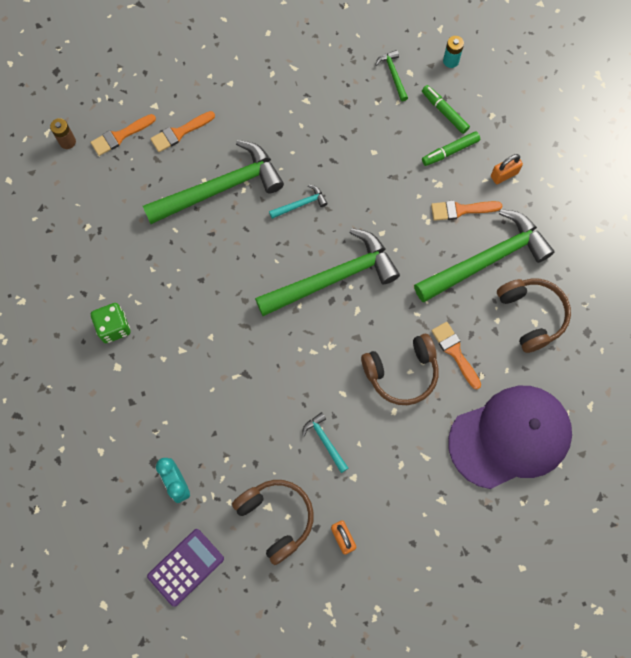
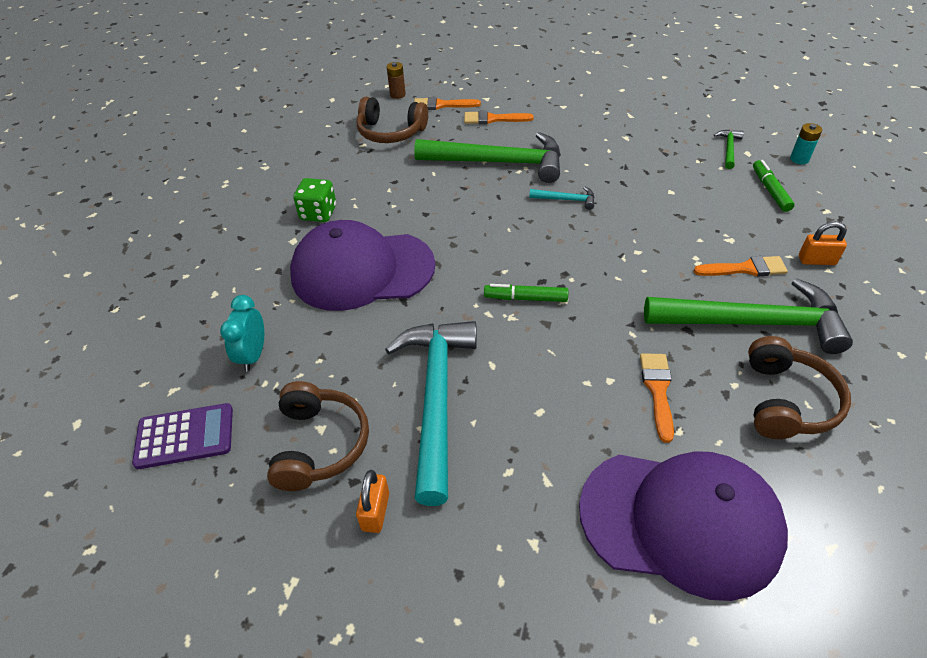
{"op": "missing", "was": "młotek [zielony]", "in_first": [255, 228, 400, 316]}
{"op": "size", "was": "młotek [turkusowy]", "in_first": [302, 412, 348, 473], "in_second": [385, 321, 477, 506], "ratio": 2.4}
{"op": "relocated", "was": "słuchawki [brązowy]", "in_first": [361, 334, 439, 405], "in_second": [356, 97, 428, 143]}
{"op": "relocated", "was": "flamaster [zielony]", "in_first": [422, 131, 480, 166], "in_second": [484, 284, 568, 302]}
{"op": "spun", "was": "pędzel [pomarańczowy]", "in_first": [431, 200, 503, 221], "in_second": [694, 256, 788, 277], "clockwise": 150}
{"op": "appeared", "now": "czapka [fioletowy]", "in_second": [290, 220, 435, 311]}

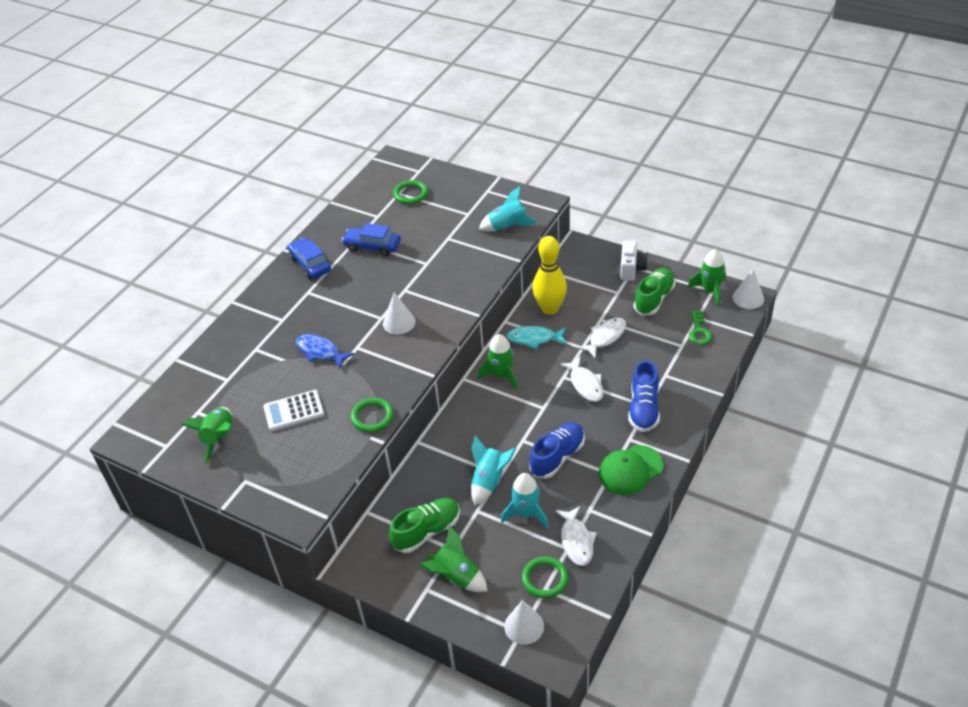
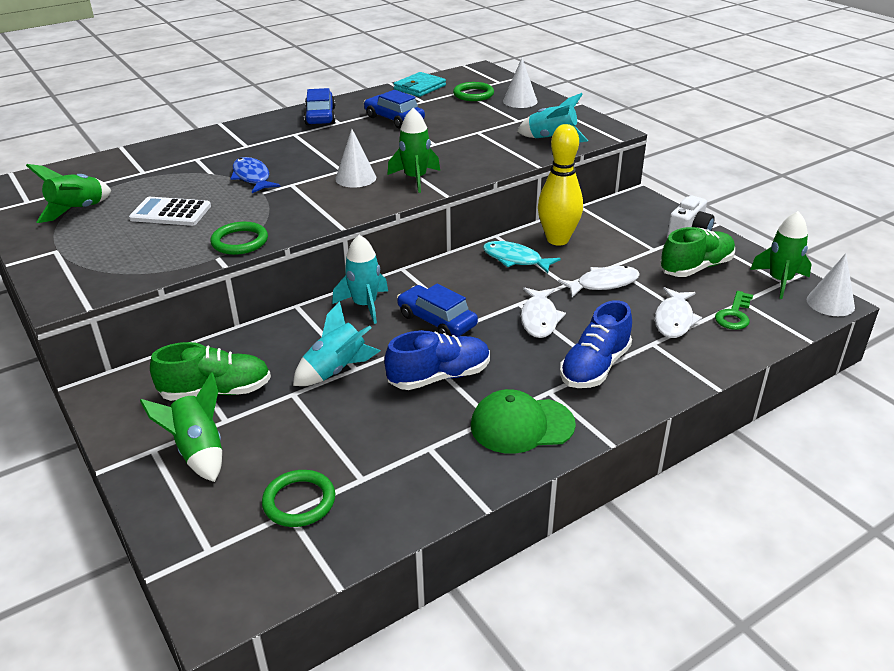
{"op": "relocated", "was": "rakieta [zielony]", "in_first": [478, 334, 518, 390], "in_second": [387, 108, 440, 193]}
{"op": "relocated", "was": "rakieta [turkusowy]", "in_first": [501, 473, 549, 529], "in_second": [332, 235, 388, 324]}
{"op": "relocated", "was": "stożek [biały]", "in_first": [504, 600, 544, 645], "in_second": [503, 58, 537, 108]}
{"op": "relocated", "was": "ryba [biały]", "in_first": [555, 506, 597, 566], "in_second": [655, 287, 702, 338]}
{"op": "appeared", "now": "portfel [turkusowy]", "in_second": [393, 72, 446, 97]}
{"op": "appeared", "now": "samochód [niebieski]", "in_second": [397, 284, 478, 337]}

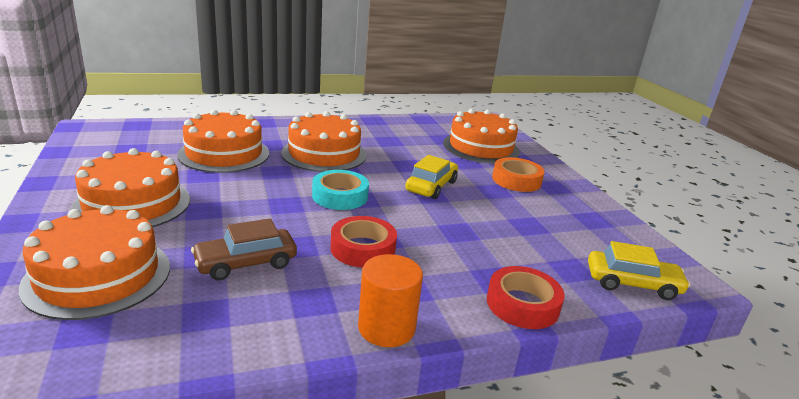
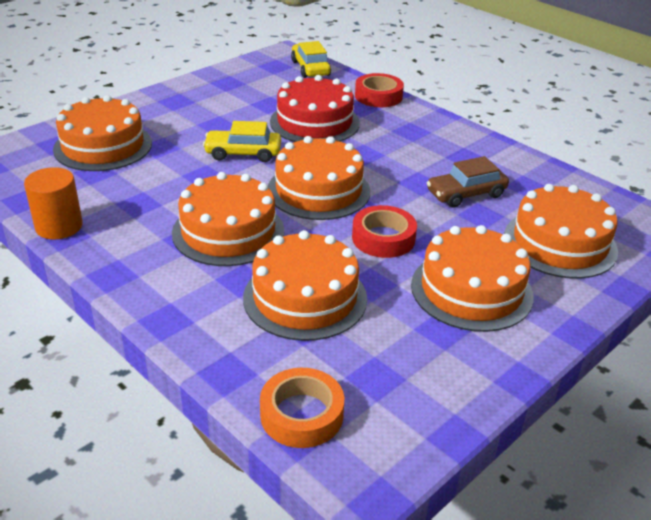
{"op": "spun", "was": "samochód [brązowy]", "in_first": [191, 218, 297, 280], "in_second": [427, 156, 509, 208], "clockwise": 120}
{"op": "exchanged", "was": "taśma klejąca [turkusowy]", "now": "tort [pomarańczowy]", "in_first": [312, 170, 369, 210], "in_second": [268, 136, 370, 220]}
{"op": "relocated", "was": "taśma klejąca [czerwony]", "in_first": [330, 216, 397, 268], "in_second": [352, 205, 417, 258]}
{"op": "relocated", "was": "walec [pomarańczowy]", "in_first": [358, 254, 423, 347], "in_second": [24, 167, 83, 239]}
{"op": "relocated", "was": "taśma klejąca [pomarańczowy]", "in_first": [492, 157, 545, 192], "in_second": [260, 368, 344, 448]}
{"op": "appeared", "now": "tort [czerwony]", "in_second": [270, 75, 360, 142]}

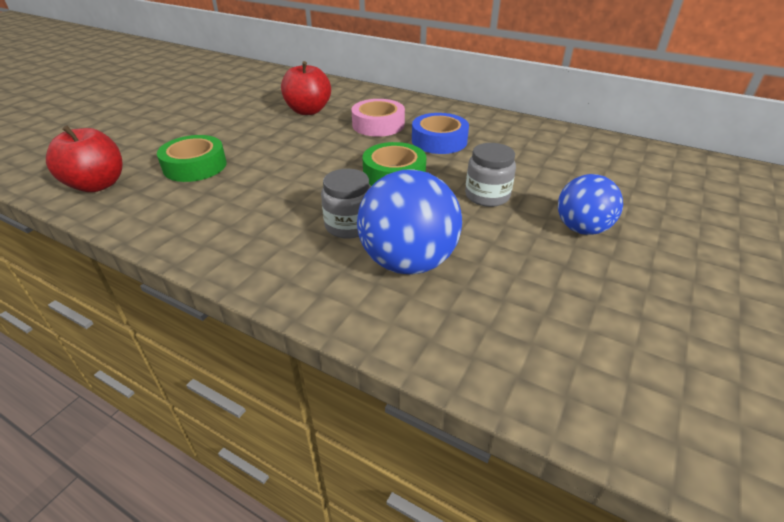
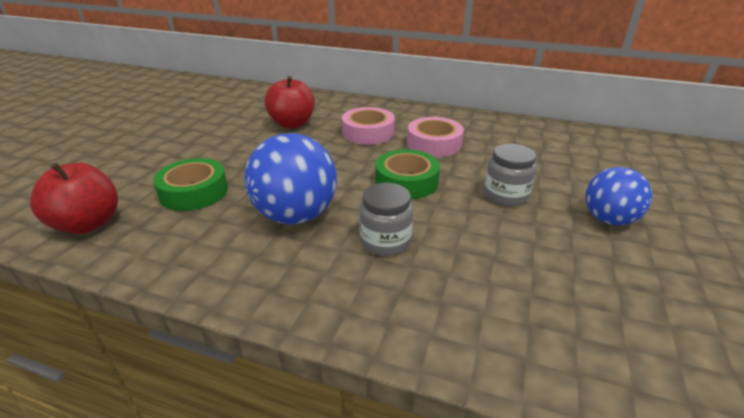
{"op": "relocated", "was": "piłka [niebieski]", "in_first": [357, 169, 462, 275], "in_second": [244, 133, 337, 224]}
{"op": "colour", "was": "taśma klejąca [niebieski]", "now": "taśma klejąca [różowy]", "in_first": [412, 113, 469, 154], "in_second": [407, 117, 464, 157]}

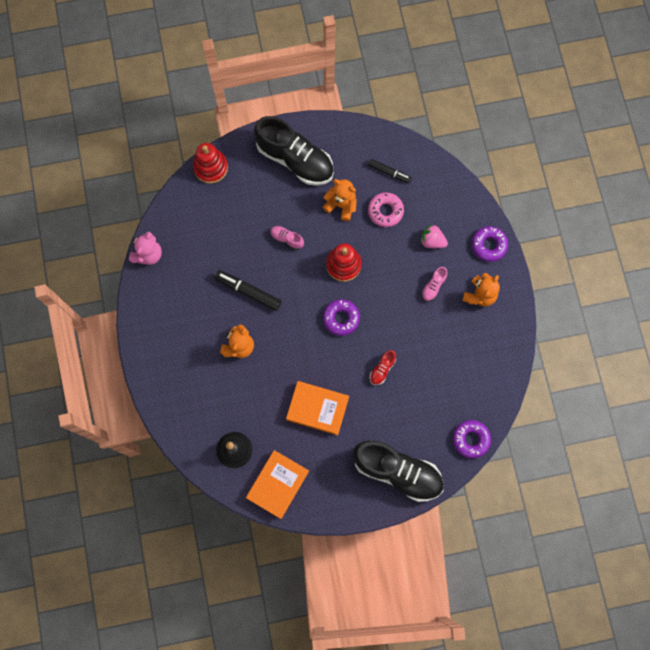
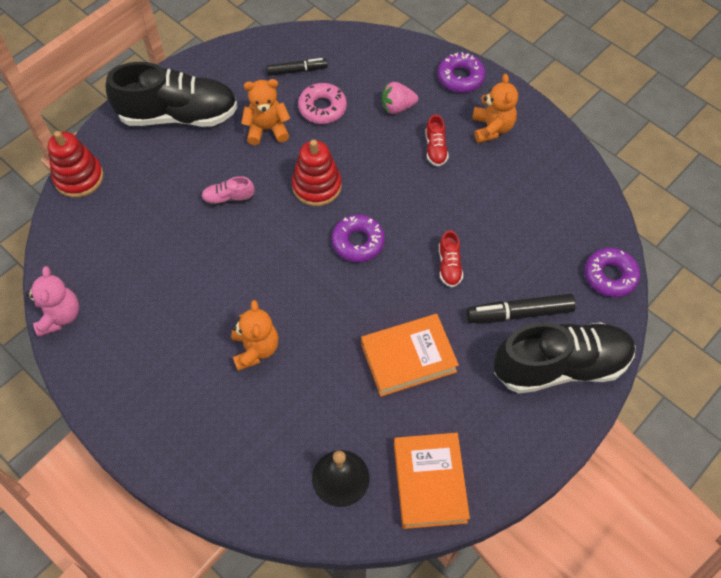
{"op": "relocated", "was": "flamaster [czarny]", "in_first": [214, 270, 282, 311], "in_second": [466, 294, 576, 323]}
{"op": "colour", "was": "but [różowy]", "now": "but [czerwony]", "in_first": [422, 267, 447, 302], "in_second": [425, 115, 449, 166]}

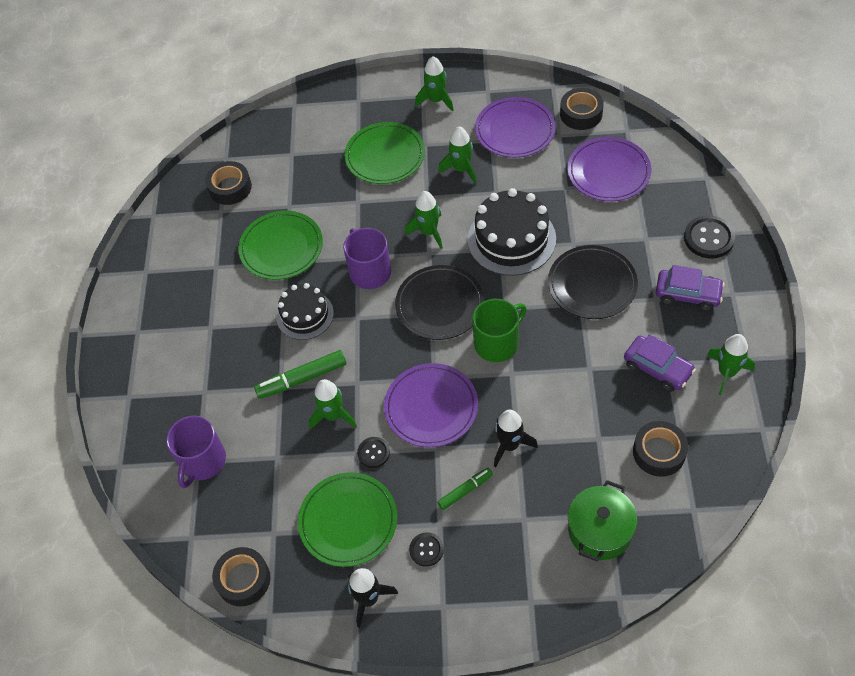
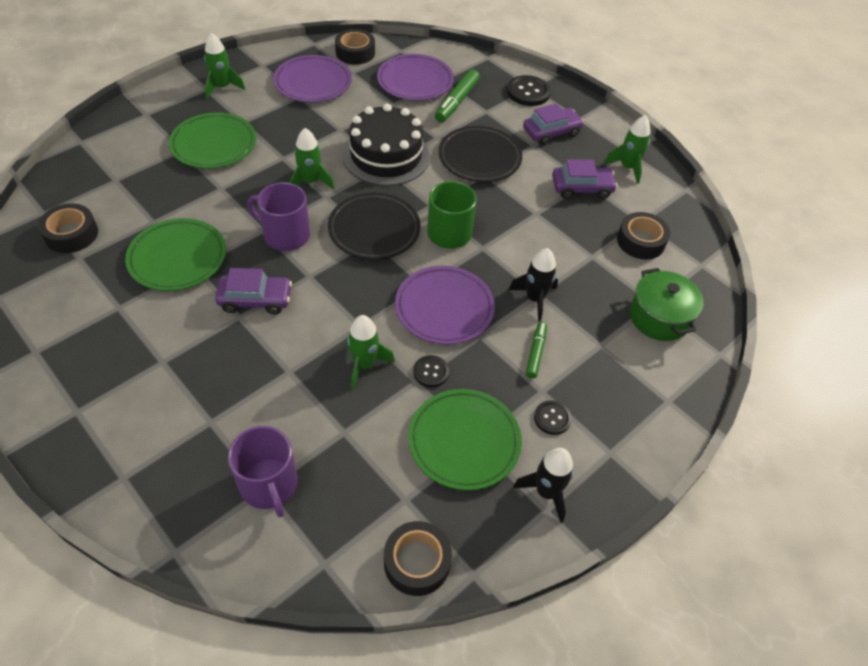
{"op": "relocated", "was": "flamaster [zielony]", "in_first": [254, 350, 346, 399], "in_second": [435, 69, 480, 123]}
{"op": "exchanged", "was": "tort [czarny]", "now": "samochód [fioletowy]", "in_first": [276, 283, 334, 340], "in_second": [215, 268, 292, 315]}
{"op": "missing", "was": "rakieta [zielony]", "in_first": [438, 127, 477, 184]}

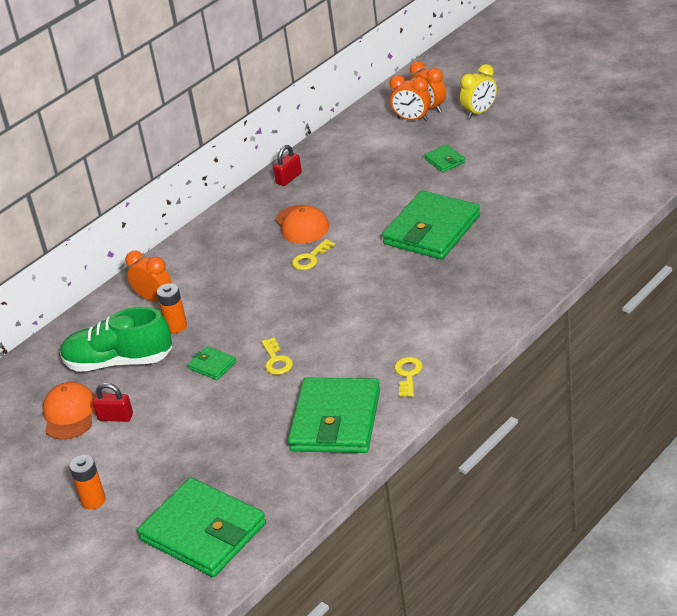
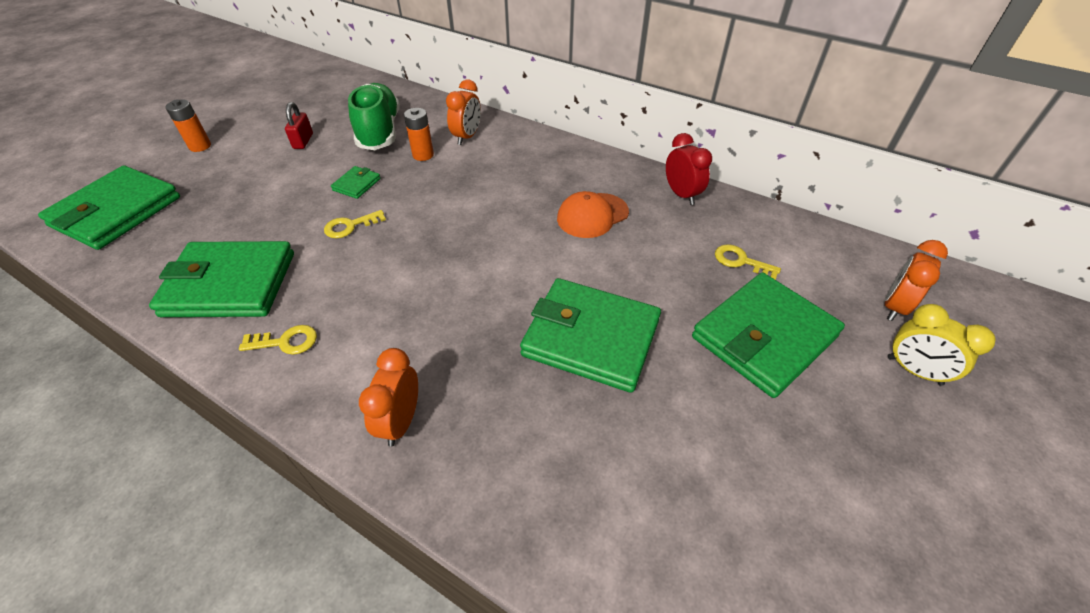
{"op": "missing", "was": "czapka [pomarańczowy]", "in_first": [43, 382, 95, 440]}
{"op": "exchanged", "was": "kłódka [czerwony]", "now": "budzik [czerwony]", "in_first": [273, 145, 302, 186], "in_second": [666, 133, 712, 205]}
{"op": "relocated", "was": "klucz [żółty]", "in_first": [292, 239, 335, 270], "in_second": [715, 244, 781, 279]}
{"op": "relocated", "was": "budzik [pomarańczowy]", "in_first": [389, 75, 431, 121], "in_second": [359, 348, 418, 447]}
{"op": "size", "was": "portfel [zielony]", "in_first": [424, 144, 465, 172], "in_second": [692, 273, 845, 398], "ratio": 2.33}

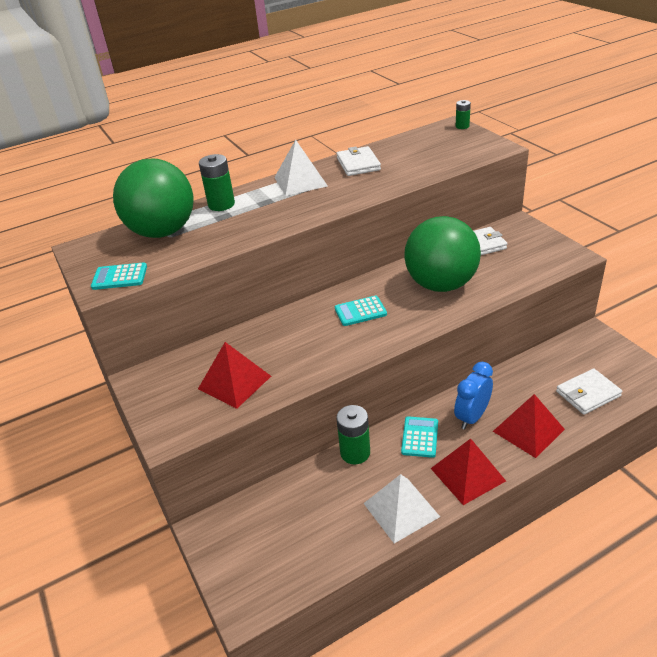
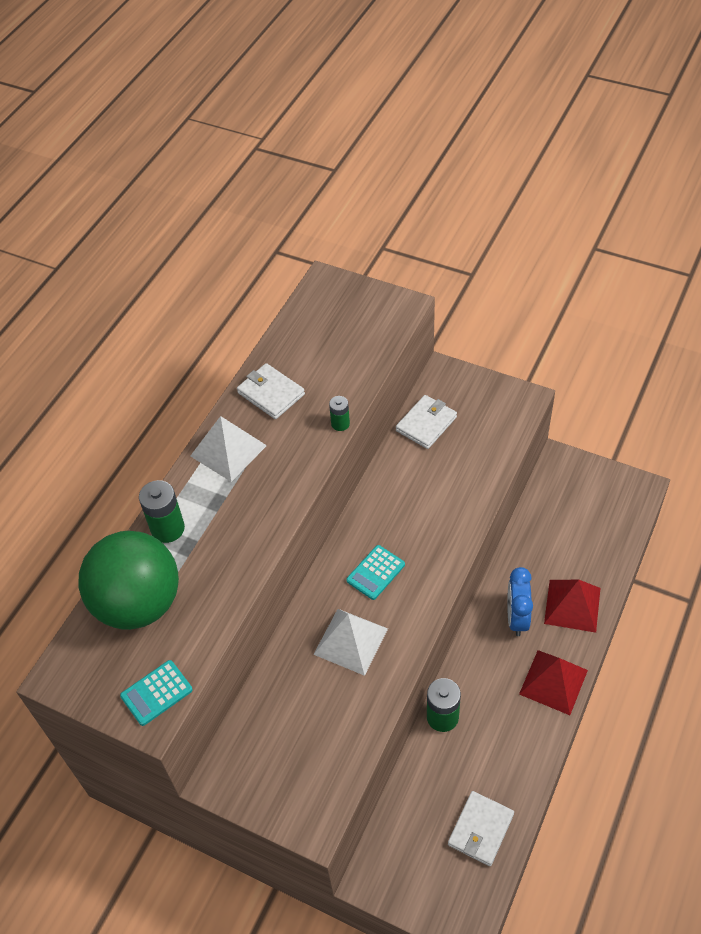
{"op": "missing", "was": "piramida [czerwony]", "in_first": [198, 342, 271, 409]}
{"op": "relocated", "was": "piramida [biały]", "in_first": [363, 474, 440, 543], "in_second": [313, 609, 388, 676]}
{"op": "missing", "was": "kalkulator [turkusowy]", "in_first": [401, 416, 438, 458]}
{"op": "missing", "was": "piłka [zielony]", "in_first": [404, 216, 481, 292]}
{"op": "relocated", "was": "bateria [zielony]", "in_first": [456, 100, 471, 129], "in_second": [329, 396, 350, 431]}
{"op": "relocated", "was": "portfel [biały]", "in_first": [556, 368, 622, 415], "in_second": [448, 791, 514, 866]}

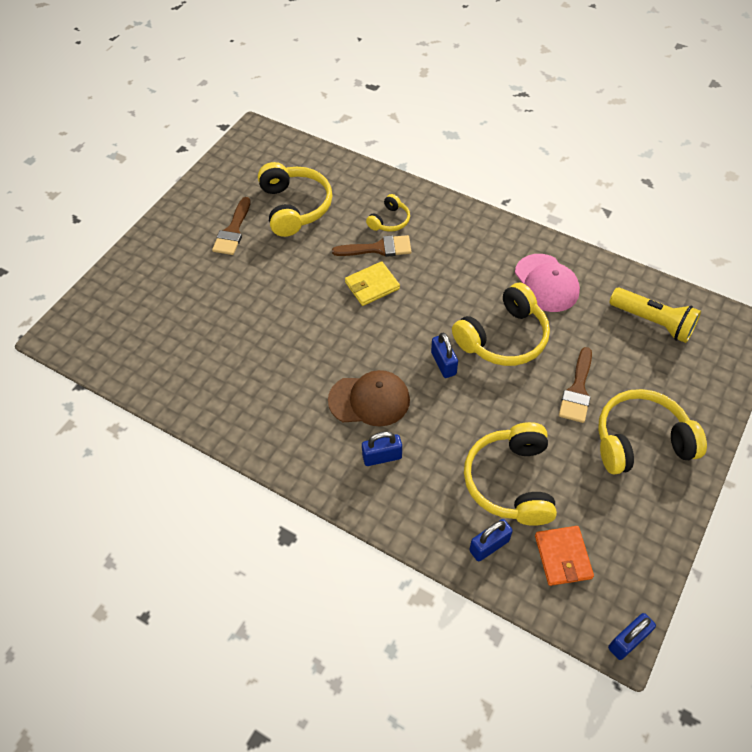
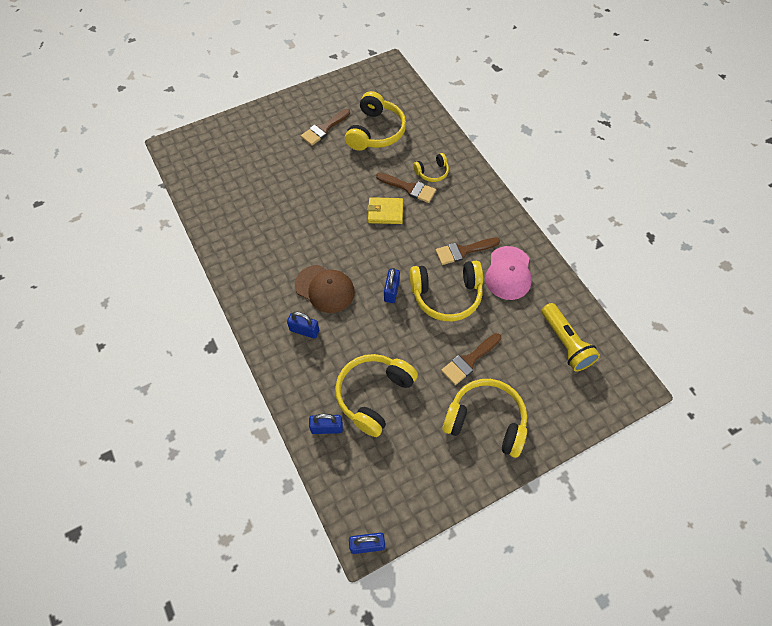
{"op": "missing", "was": "portfel [pomarańczowy]", "in_first": [535, 526, 594, 586]}
{"op": "appeared", "now": "pędzel [brązowy]", "in_second": [435, 237, 500, 265]}

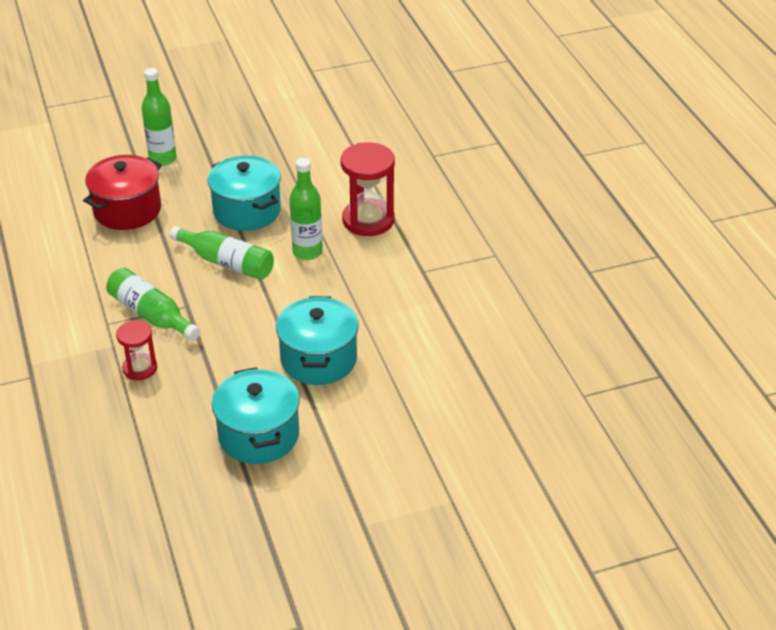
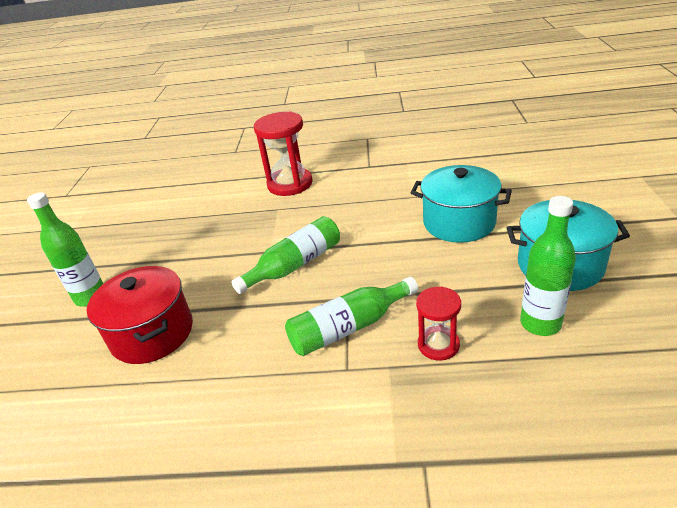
{"op": "missing", "was": "garnek [turkusowy]", "in_first": [208, 156, 281, 231]}
{"op": "relocated", "was": "butelka [zielony]", "in_first": [290, 158, 323, 260], "in_second": [520, 196, 576, 336]}

